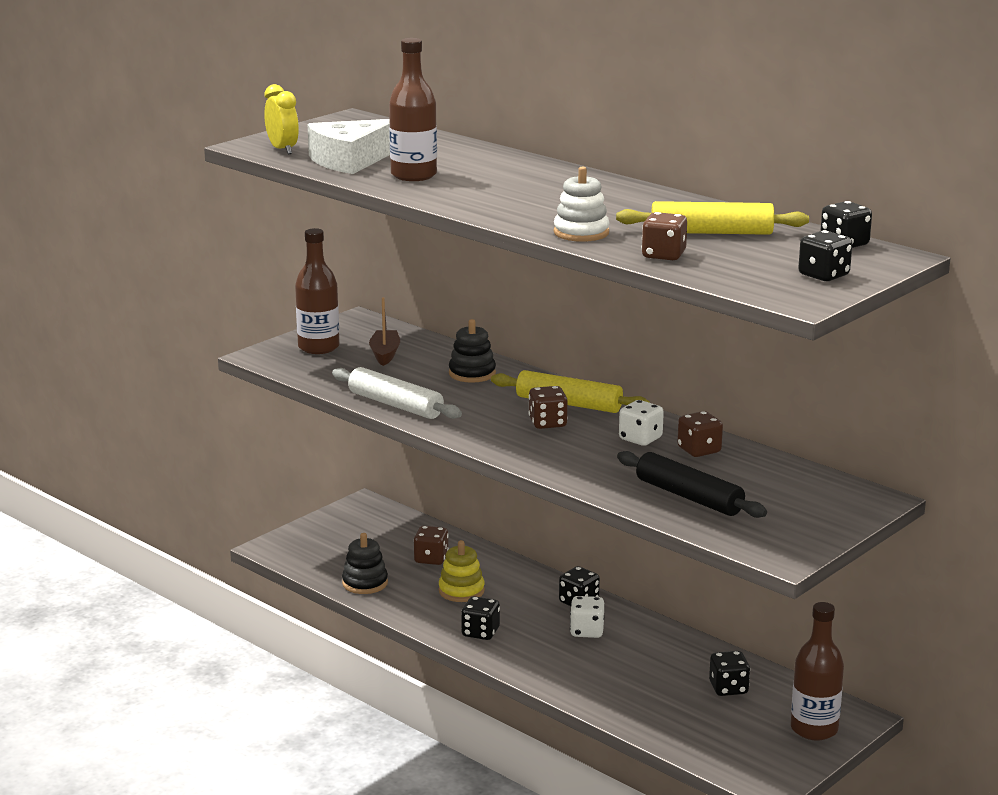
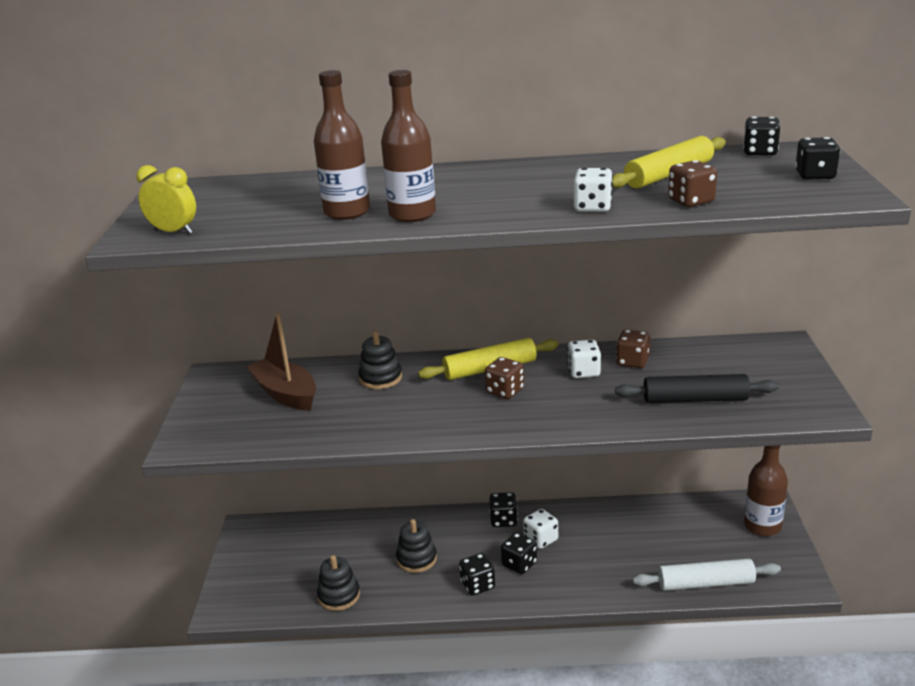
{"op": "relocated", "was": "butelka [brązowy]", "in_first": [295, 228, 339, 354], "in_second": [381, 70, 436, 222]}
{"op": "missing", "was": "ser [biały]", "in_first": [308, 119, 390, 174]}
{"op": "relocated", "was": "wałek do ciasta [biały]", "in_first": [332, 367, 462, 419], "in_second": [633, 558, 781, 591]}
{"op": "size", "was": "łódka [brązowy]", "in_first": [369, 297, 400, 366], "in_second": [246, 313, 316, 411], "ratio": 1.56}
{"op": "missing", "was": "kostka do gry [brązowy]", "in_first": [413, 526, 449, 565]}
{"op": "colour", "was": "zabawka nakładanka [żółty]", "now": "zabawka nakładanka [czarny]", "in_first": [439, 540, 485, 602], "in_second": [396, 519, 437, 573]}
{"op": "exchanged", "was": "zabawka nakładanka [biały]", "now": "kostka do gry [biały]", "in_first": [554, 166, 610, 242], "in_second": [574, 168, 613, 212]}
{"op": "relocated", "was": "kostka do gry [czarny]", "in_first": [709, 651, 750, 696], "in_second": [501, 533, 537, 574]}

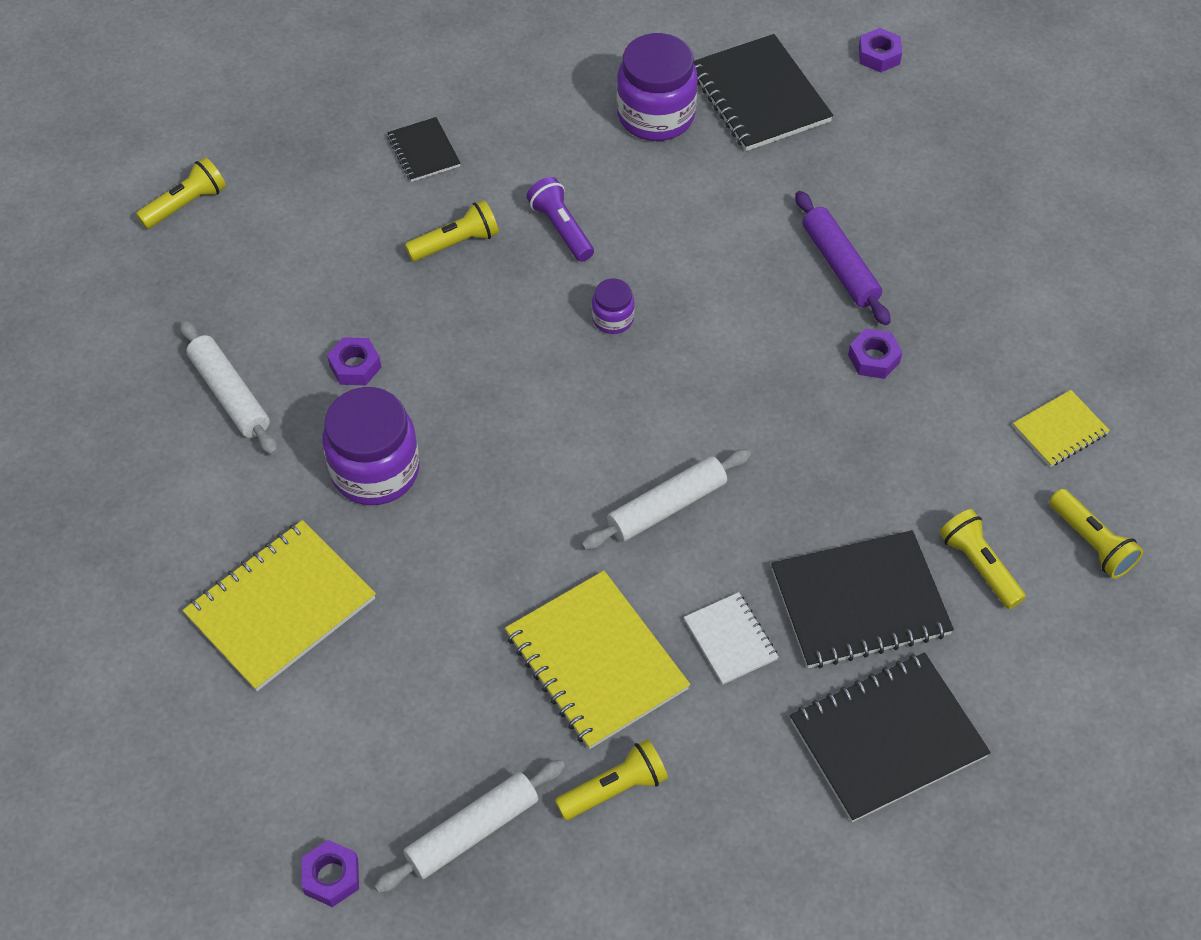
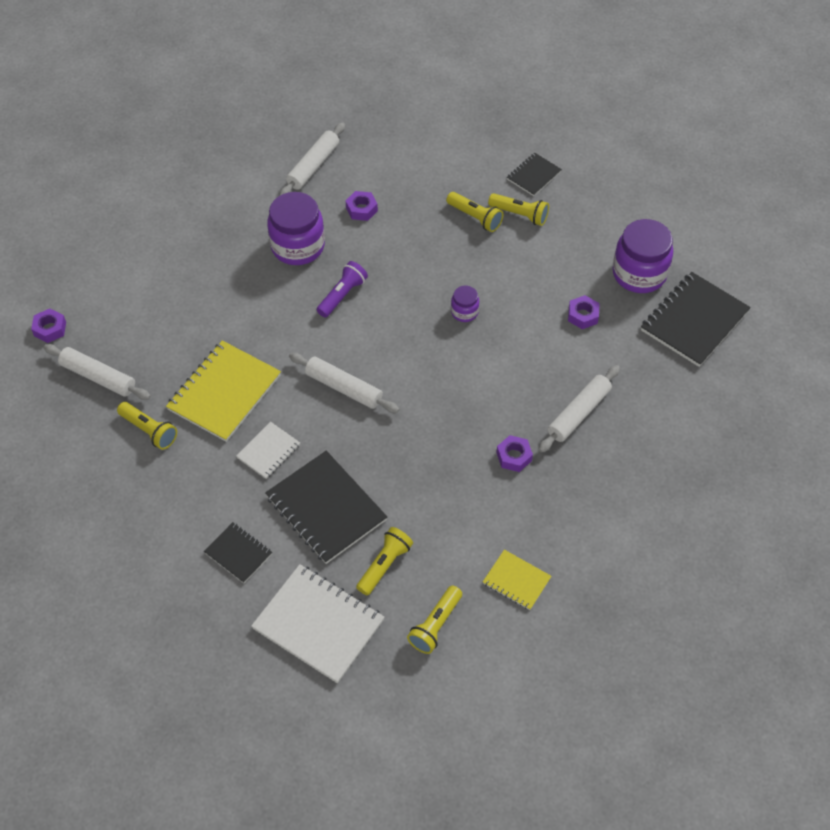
{"op": "relocated", "was": "latarka [żółty]", "in_first": [136, 157, 226, 229], "in_second": [488, 193, 549, 226]}
{"op": "missing", "was": "zeszyt [żółty]", "in_first": [183, 520, 376, 691]}
{"op": "relocated", "was": "latarka [fioletowy]", "in_first": [527, 177, 594, 262], "in_second": [317, 261, 368, 317]}
{"op": "size", "was": "zeszyt [czarny]", "in_first": [790, 652, 991, 822], "in_second": [204, 522, 272, 583], "ratio": 0.53}
{"op": "colour", "was": "wałek do ciasta [fioletowy]", "now": "wałek do ciasta [biały]", "in_first": [795, 191, 891, 325], "in_second": [539, 365, 620, 453]}
{"op": "relocated", "was": "nakrętka [fioletowy]", "in_first": [859, 28, 902, 73], "in_second": [568, 295, 600, 329]}
{"op": "appeared", "now": "zeszyt [biały]", "in_second": [251, 564, 384, 683]}

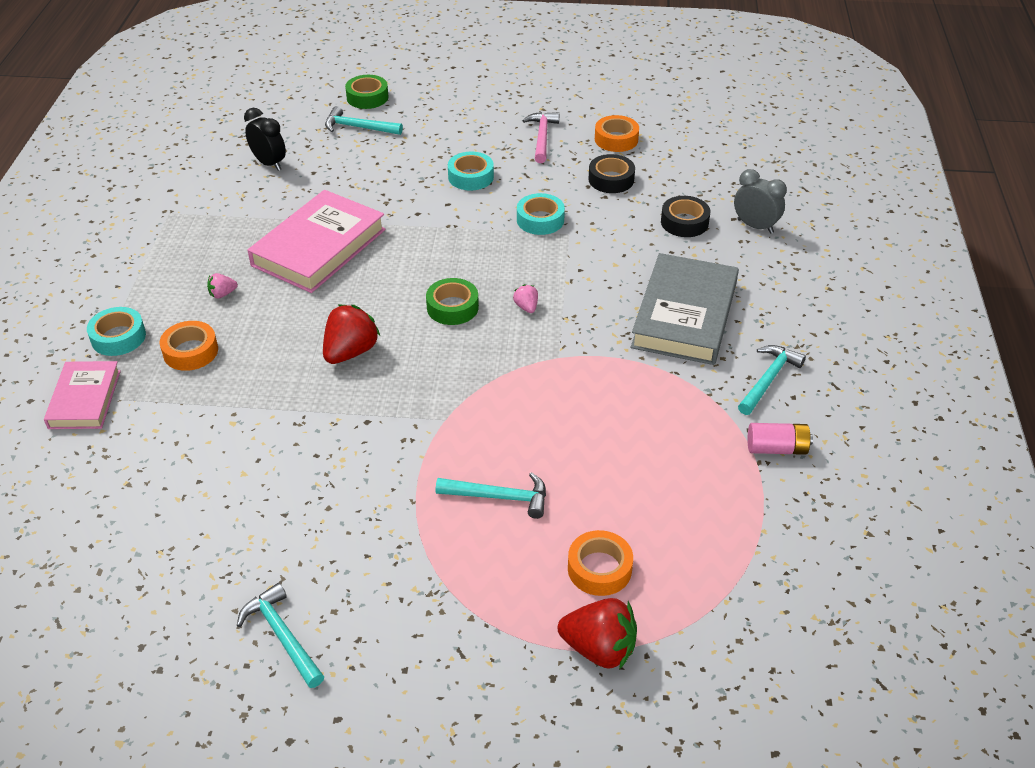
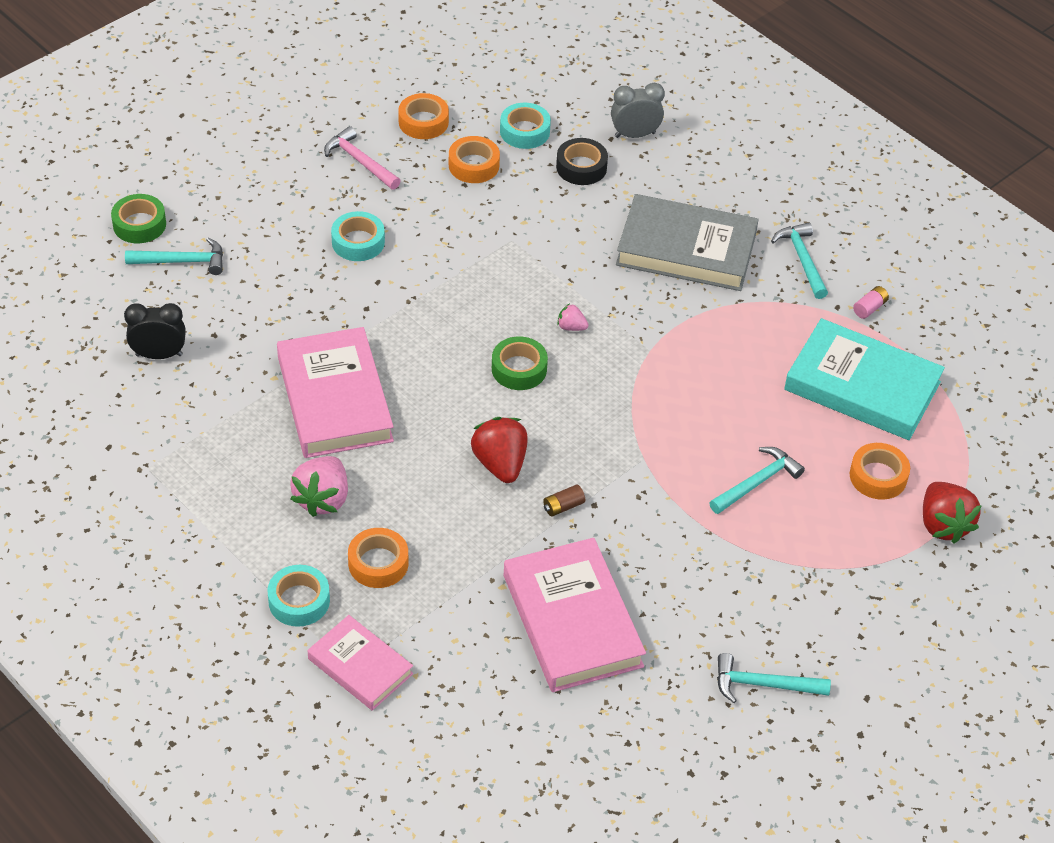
{"op": "size", "was": "truskawka [różowy]", "in_first": [207, 273, 238, 299], "in_second": [290, 456, 348, 517], "ratio": 2.02}
{"op": "spun", "was": "młotek [turkusowy]", "in_first": [325, 106, 403, 135], "in_second": [125, 238, 223, 275], "clockwise": -150}
{"op": "relocated", "was": "taśma klejąca [turkusowy]", "in_first": [517, 193, 565, 235], "in_second": [500, 103, 551, 149]}
{"op": "spun", "was": "truskawka [czerwony]", "in_first": [558, 598, 637, 669], "in_second": [923, 482, 982, 543], "clockwise": 105}
{"op": "colour", "was": "taśma klejąca [czarny]", "now": "taśma klejąca [pomarańczowy]", "in_first": [588, 154, 635, 193], "in_second": [449, 136, 500, 183]}
{"op": "spun", "was": "książka [szary]", "in_first": [631, 253, 739, 365], "in_second": [616, 194, 759, 291], "clockwise": -45}
{"op": "size", "was": "bateria [różowy]", "in_first": [748, 423, 813, 455], "in_second": [853, 286, 889, 319], "ratio": 0.66}
{"op": "appeared", "now": "książka [różowy]", "in_second": [504, 538, 646, 692]}
{"op": "appeared", "now": "bateria [brązowy]", "in_second": [543, 485, 585, 517]}
{"op": "appeared", "now": "książka [turkusowy]", "in_second": [784, 318, 945, 440]}

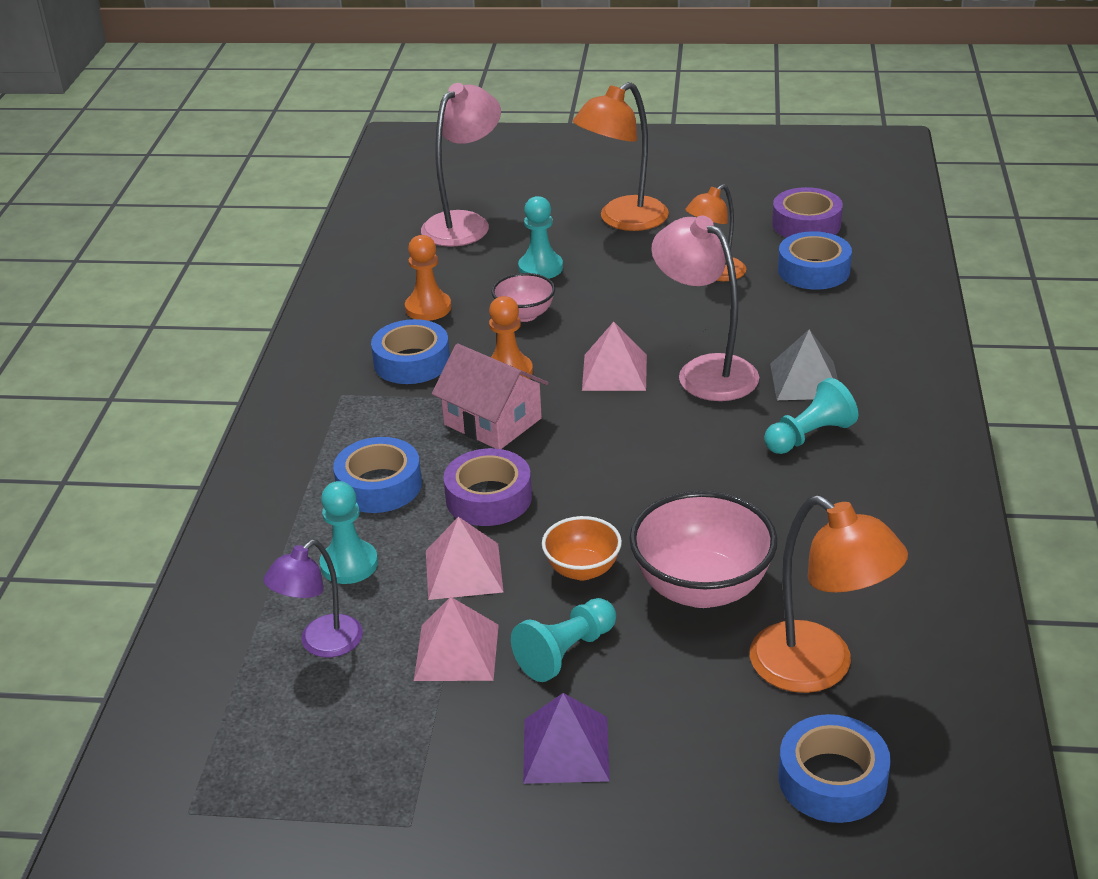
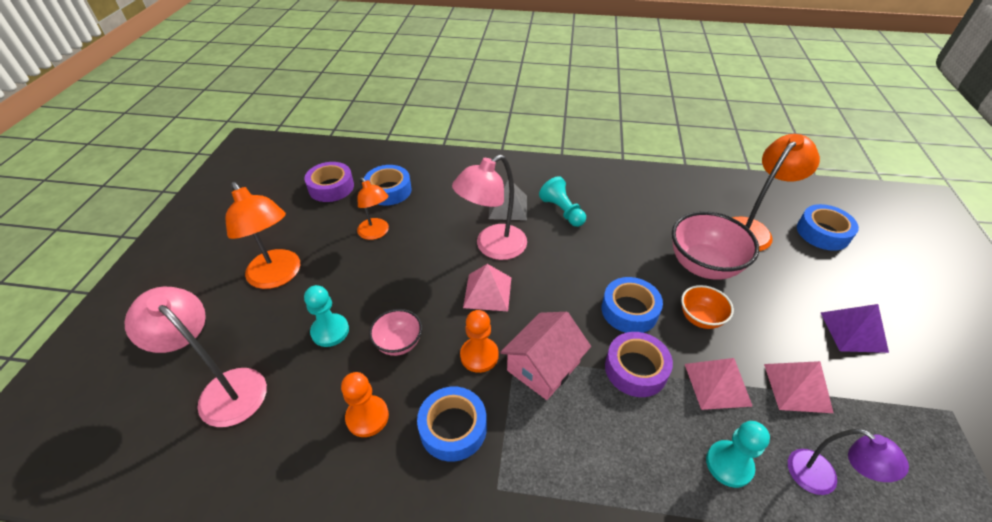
{"op": "relocated", "was": "taśma klejąca [niebieski]", "in_first": [333, 437, 422, 513], "in_second": [602, 277, 663, 333]}
{"op": "missing", "was": "pionek [turkusowy]", "in_first": [511, 598, 616, 682]}

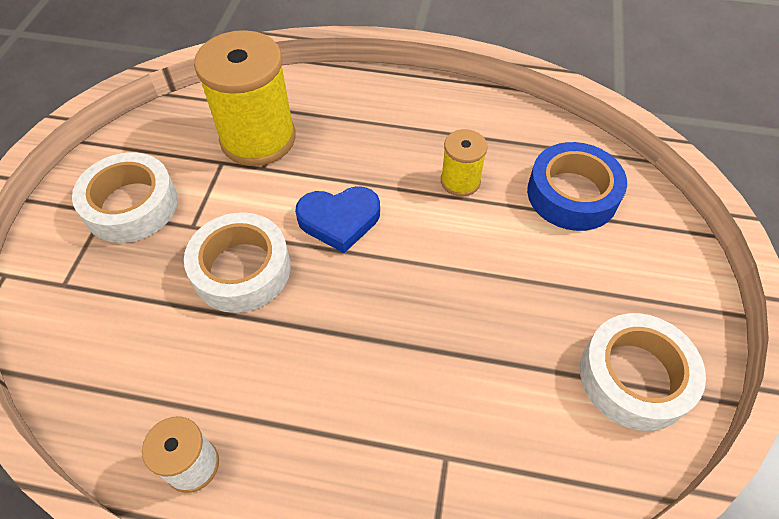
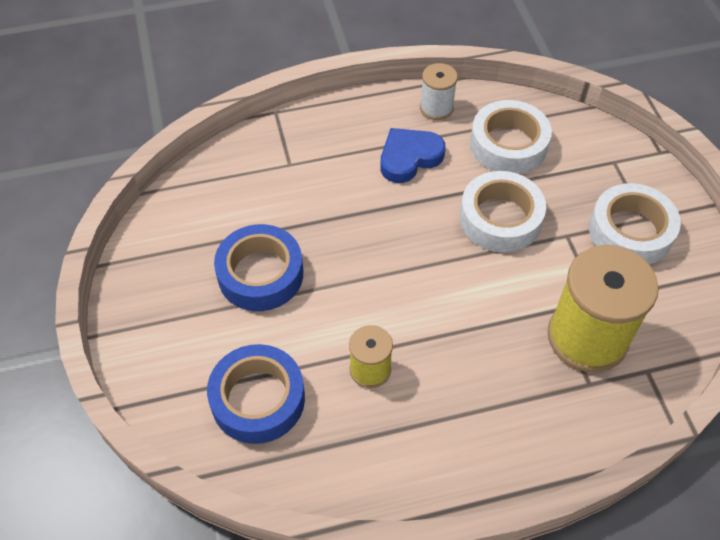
{"op": "relocated", "was": "serce [niebieski]", "in_first": [295, 186, 380, 253], "in_second": [380, 128, 446, 183]}
{"op": "relocated", "was": "taśma klejąca [biały]", "in_first": [580, 313, 706, 431], "in_second": [470, 100, 552, 174]}
{"op": "appeared", "now": "taśma klejąca [niebieski]", "in_second": [214, 224, 303, 311]}

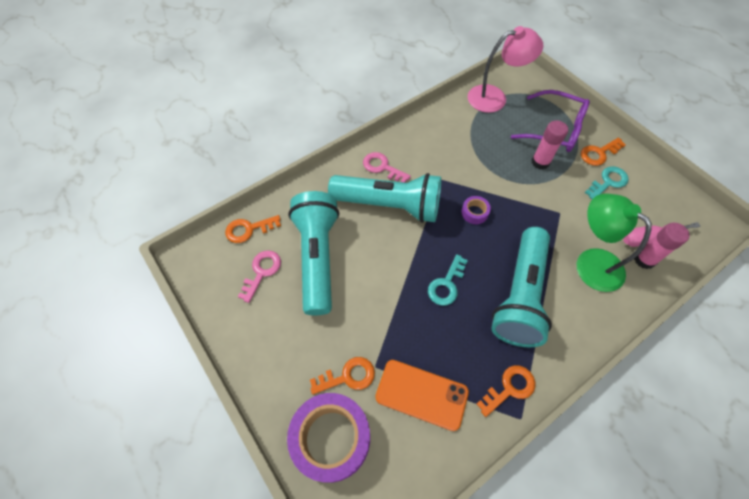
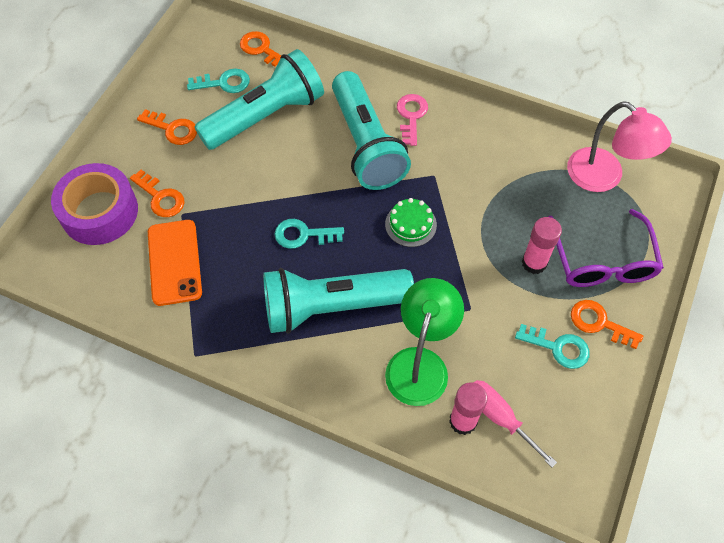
{"op": "colour", "was": "klucz [różowy]", "now": "klucz [turkusowy]", "in_first": [238, 250, 281, 303], "in_second": [187, 68, 250, 93]}
{"op": "exchanged", "was": "taśma klejąca [fioletowy]", "now": "tort [zielony]", "in_first": [461, 196, 491, 224], "in_second": [385, 198, 437, 247]}
{"op": "relocated", "was": "klucz [pomarańczowy]", "in_first": [477, 365, 535, 417], "in_second": [137, 109, 197, 145]}

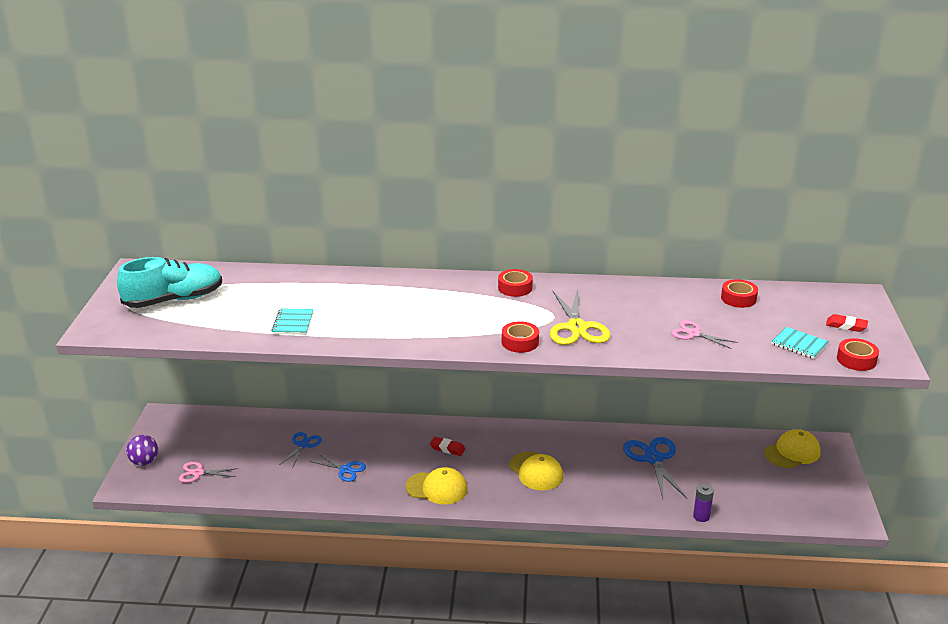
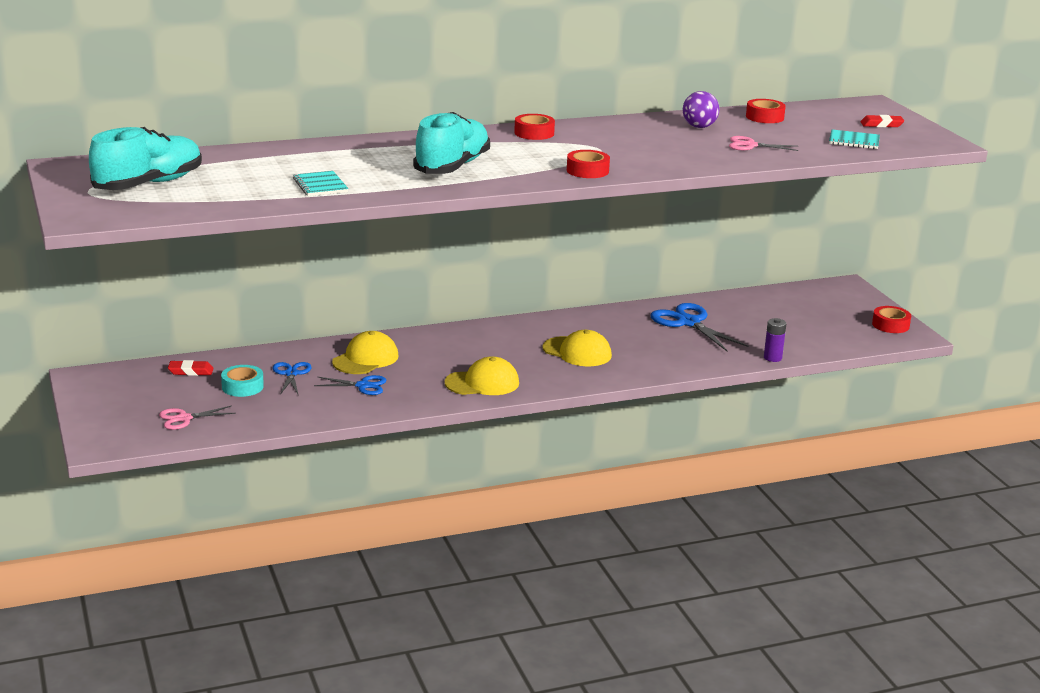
{"op": "relocated", "was": "piłka [fioletowy]", "in_first": [126, 435, 158, 466], "in_second": [683, 91, 719, 128]}
{"op": "relocated", "was": "gumka do mazania [czerwony]", "in_first": [430, 437, 465, 456], "in_second": [168, 360, 213, 376]}
{"op": "missing", "was": "nożyczki [żółty]", "in_first": [550, 289, 611, 345]}
{"op": "relocated", "was": "czapka [żółty]", "in_first": [764, 429, 821, 468], "in_second": [332, 331, 398, 374]}
{"op": "relocated", "was": "taśma klejąca [czerwony]", "in_first": [837, 338, 879, 371], "in_second": [872, 306, 911, 333]}
{"op": "appeared", "now": "taśma klejąca [turkusowy]", "in_second": [221, 365, 264, 397]}
{"op": "appeared", "now": "but [turkusowy]", "in_second": [413, 112, 490, 174]}

